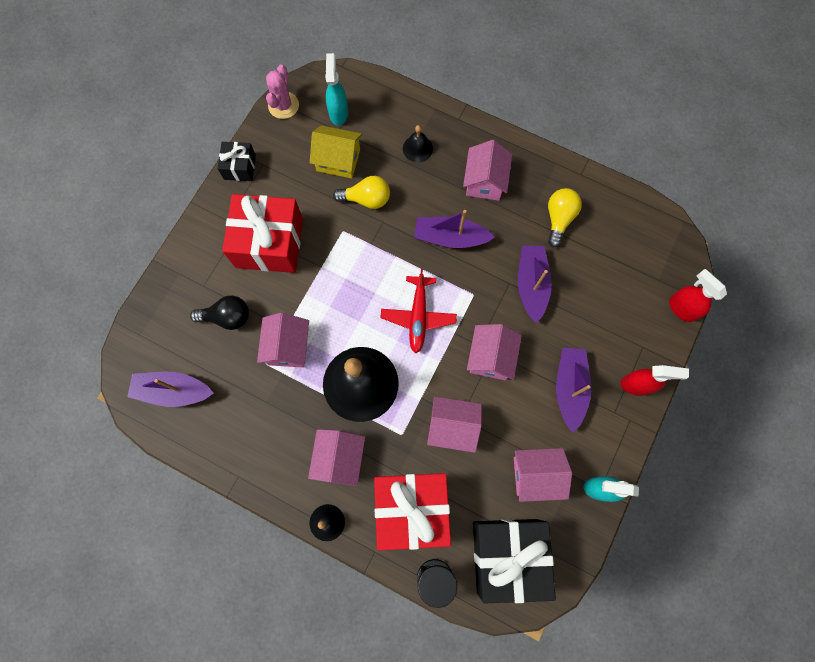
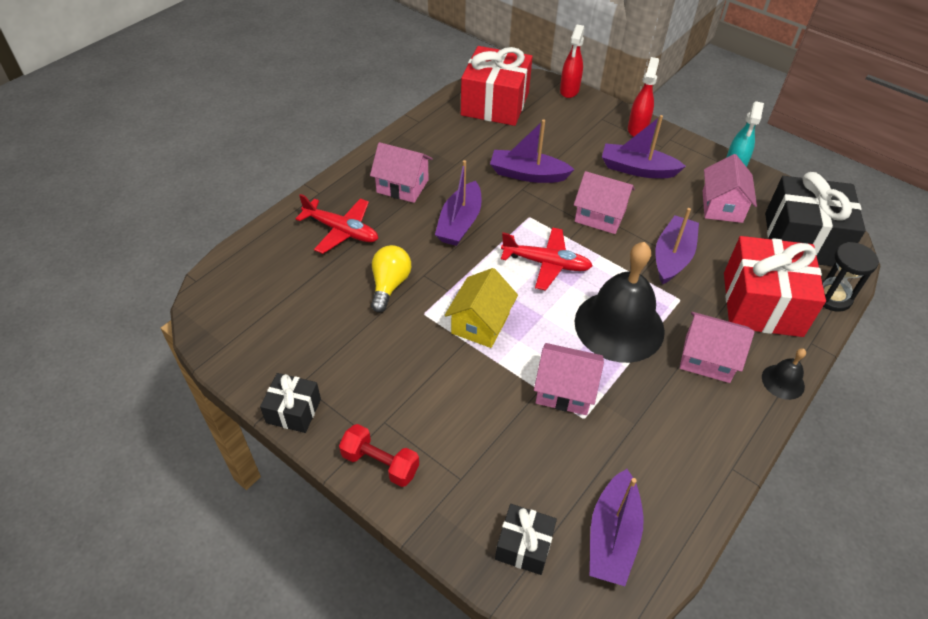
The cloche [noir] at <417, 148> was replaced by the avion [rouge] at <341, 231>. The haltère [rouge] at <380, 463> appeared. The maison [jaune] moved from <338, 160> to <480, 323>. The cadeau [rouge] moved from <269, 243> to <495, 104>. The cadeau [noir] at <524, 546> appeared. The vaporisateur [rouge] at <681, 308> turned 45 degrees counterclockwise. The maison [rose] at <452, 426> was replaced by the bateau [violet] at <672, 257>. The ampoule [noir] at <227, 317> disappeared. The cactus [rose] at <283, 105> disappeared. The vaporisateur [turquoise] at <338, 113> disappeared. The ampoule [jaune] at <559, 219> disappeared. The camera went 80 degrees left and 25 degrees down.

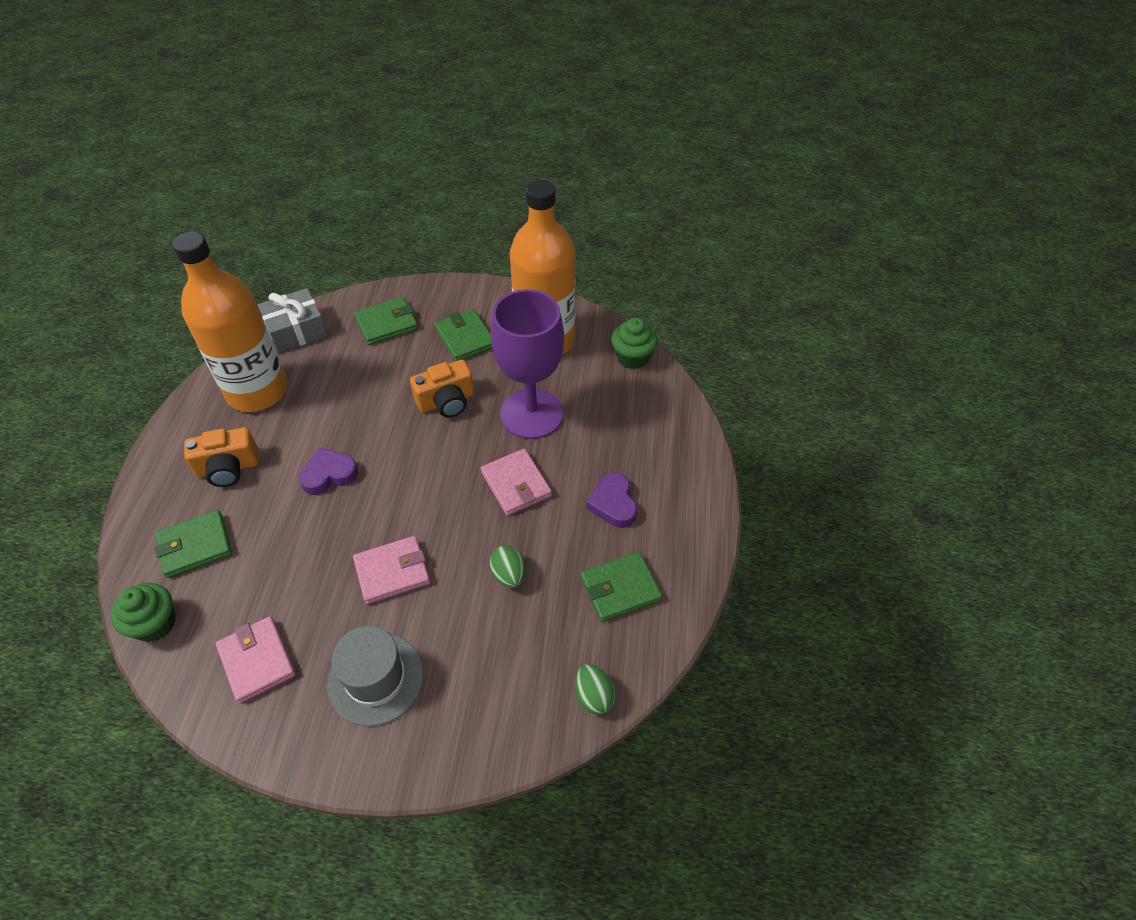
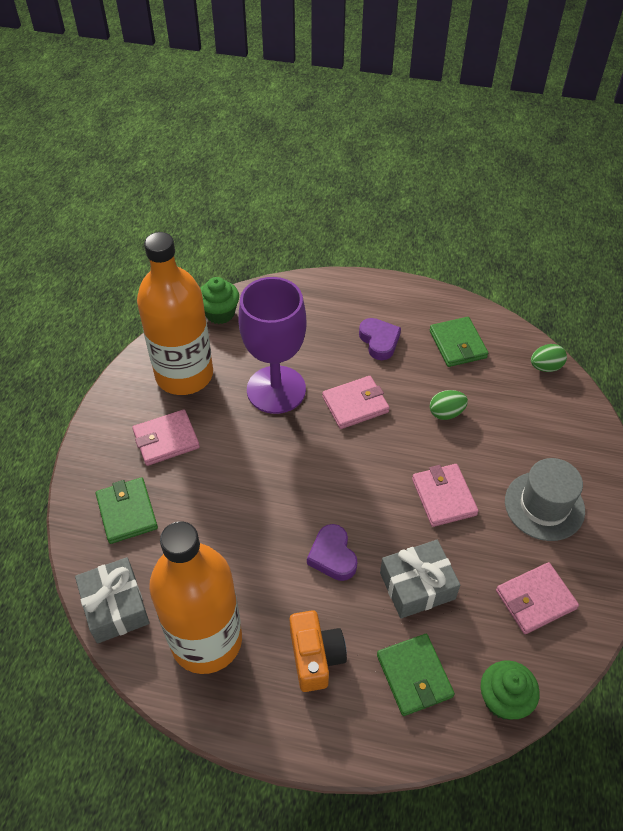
The portefeuille [vert] at <465, 338> became the portefeuille [rose] at <166, 440>. The cœur [violet] at <613, 504> turned 105 degrees counterclockwise. The cadeau [gris] at <417, 586> appeared. The appareil photo [orange] at <446, 401> disappeared. The camera went 85 degrees left and 0 degrees up.

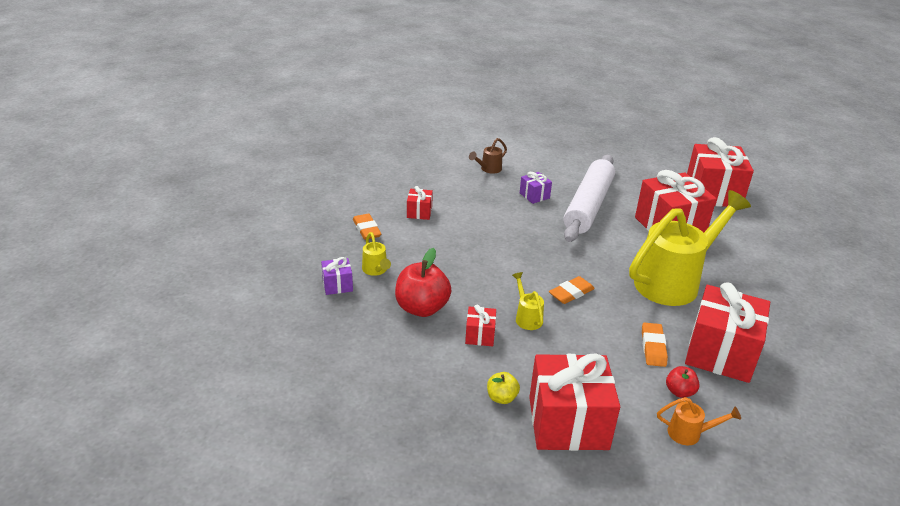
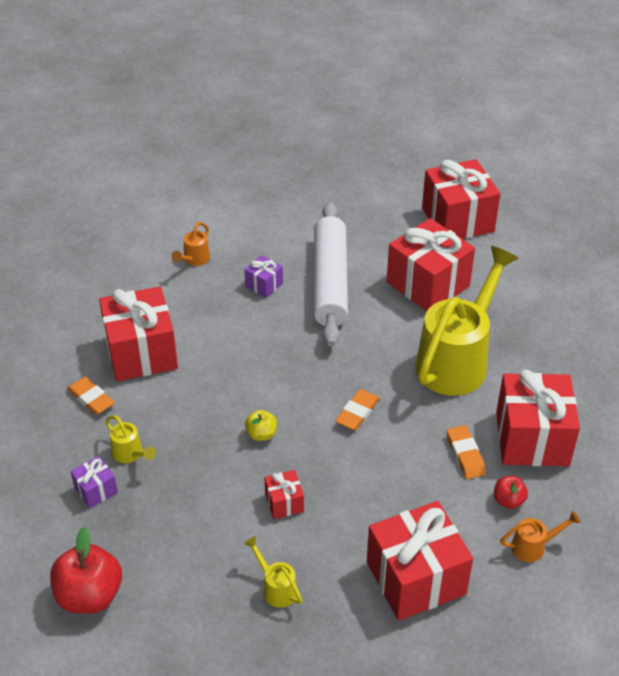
The pomme [rouge] moved from <422, 308> to <90, 595>. The cadeau [rouge] at <419, 212> changed to 2.20 times the size. The arrosoir [marron] at <488, 169> became the arrosoir [orange] at <194, 260>. The arrosoir [jaune] moved from <527, 317> to <276, 587>. The pomme [jaune] moved from <501, 398> to <261, 434>. The camera went 20 degrees left and 10 degrees up.

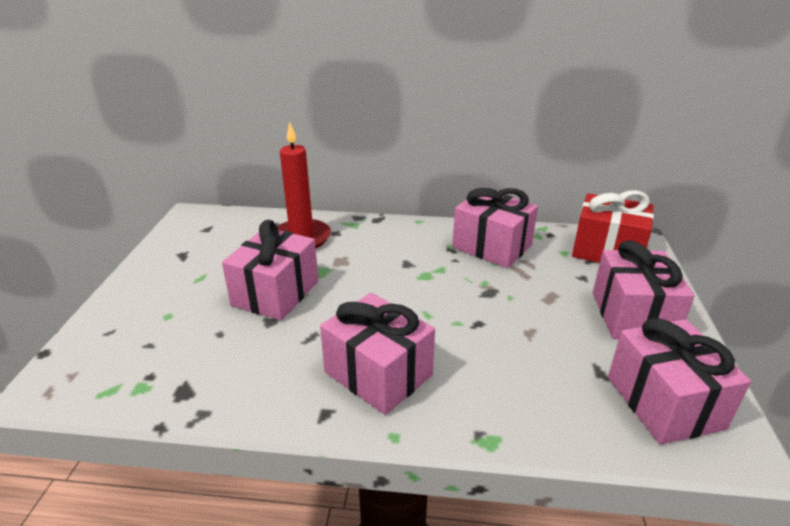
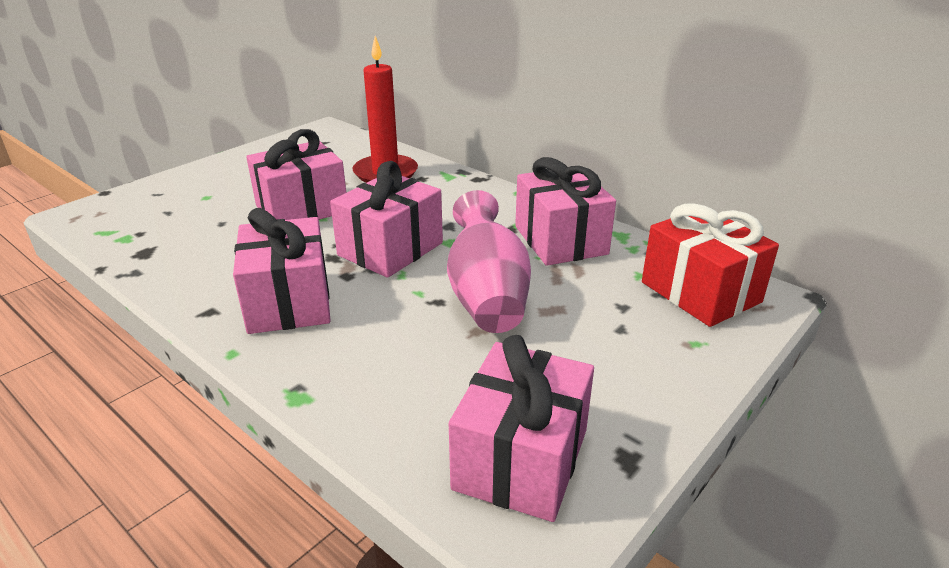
The cadeau [rose] moved from <632, 315> to <390, 249>. The vase [rose] at <487, 296> appeared. The camera went 35 degrees right and 0 degrees up.

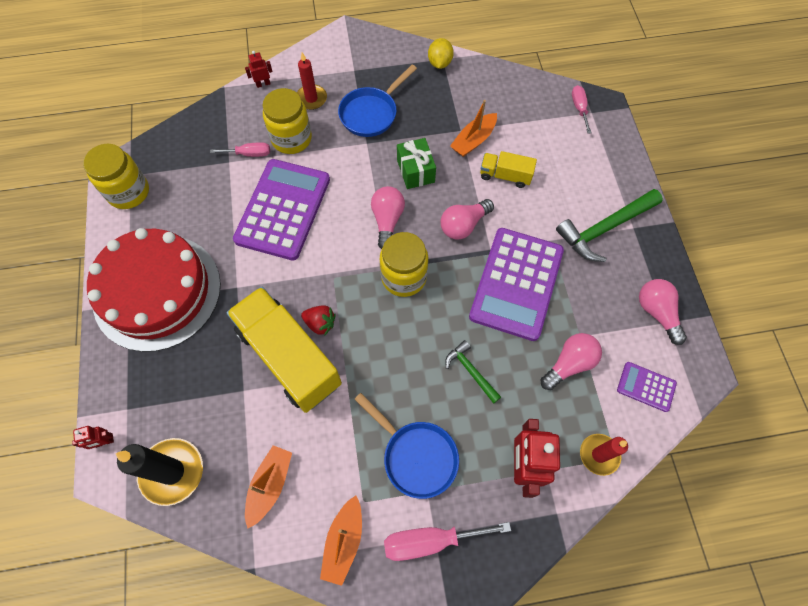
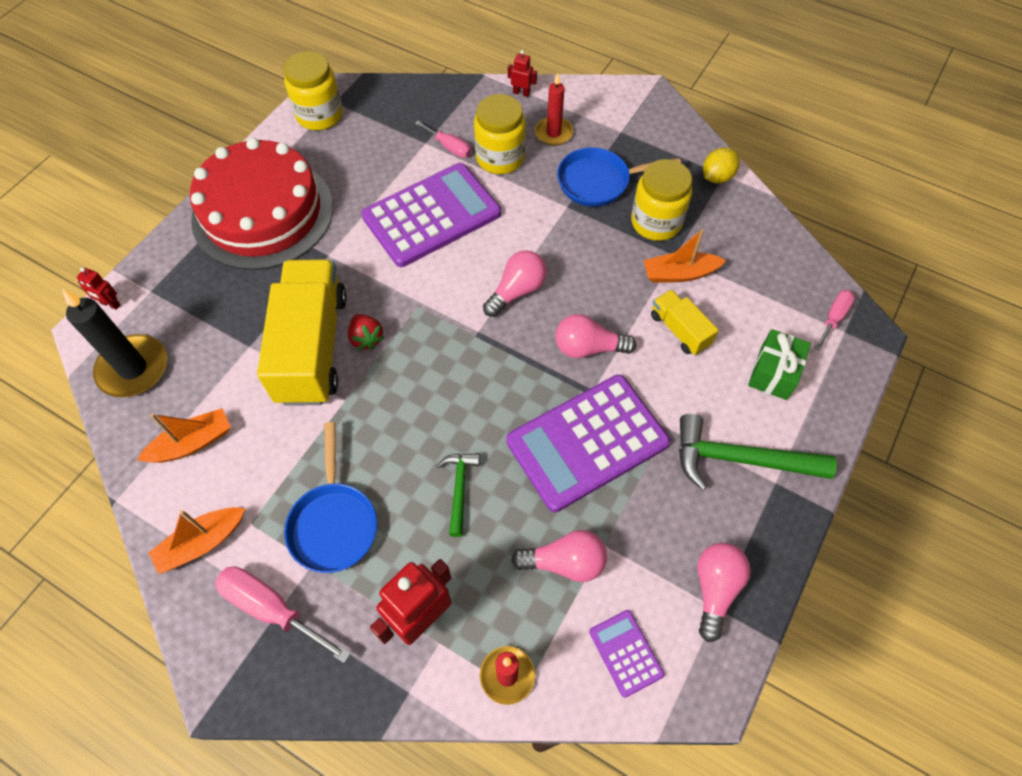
The bocal [jaune] moved from <404, 277> to <656, 222>. The cadeau [vert] moved from <415, 171> to <773, 373>. The camera went 40 degrees right and 5 degrees down.

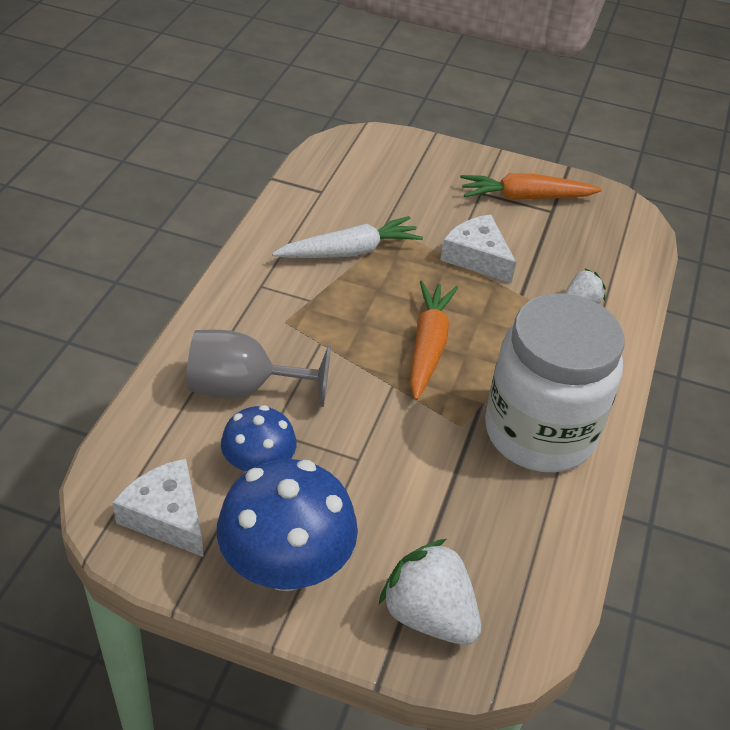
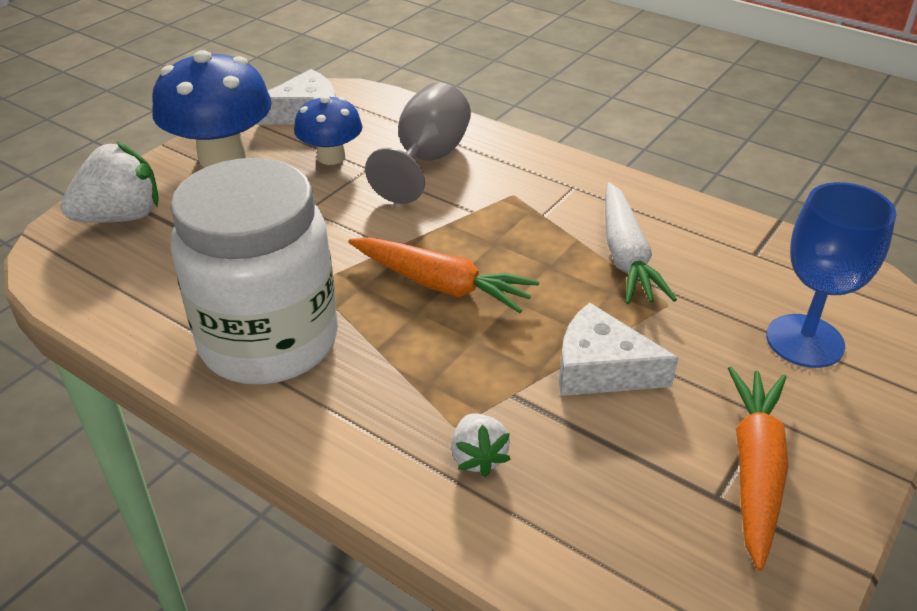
The fromage [blanc] at <477, 257> turned 135 degrees counterclockwise. The verre à pied [bleu] at <804, 341> appeared. The camera went 110 degrees right and 5 degrees down.

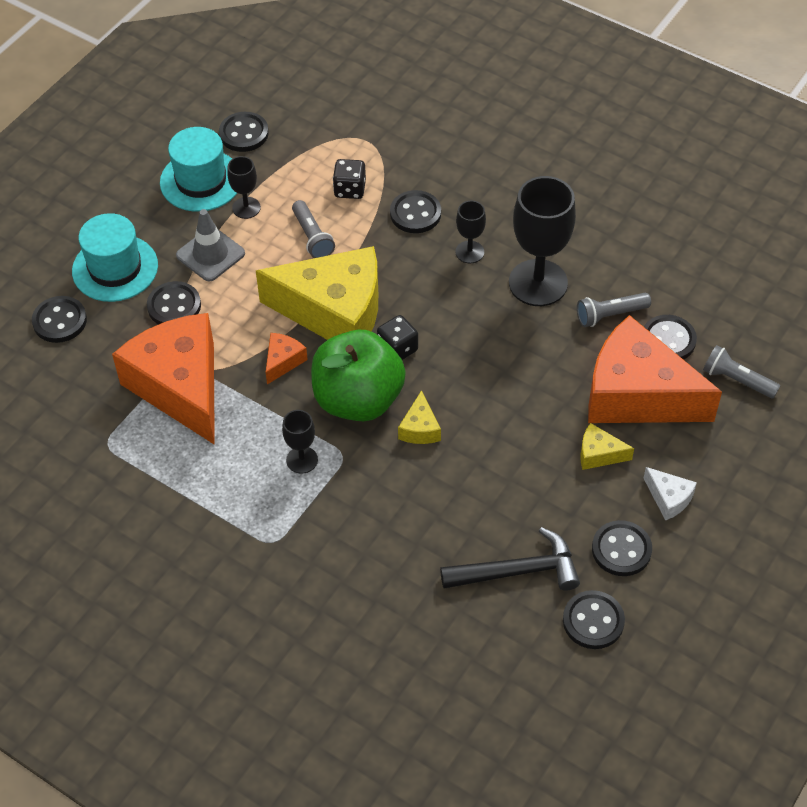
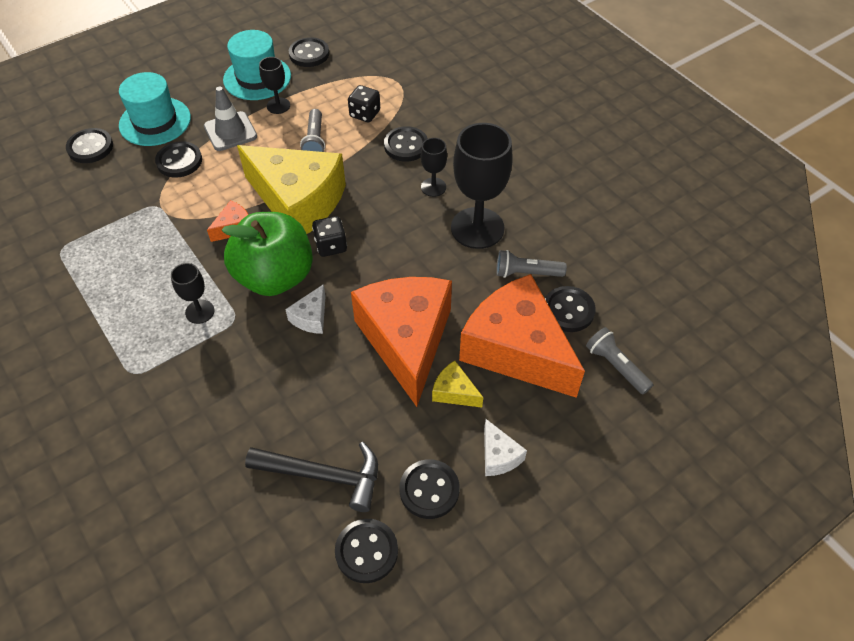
The fromage [jaune] at <420, 428> became the fromage [blanc] at <311, 317>. The fromage [orange] moved from <180, 386> to <406, 340>. The camera went 20 degrees right and 0 degrees up.

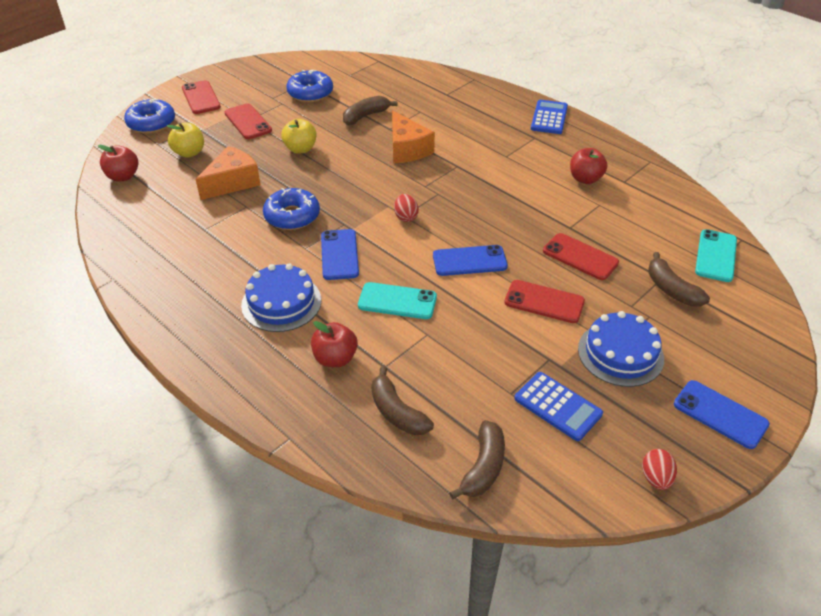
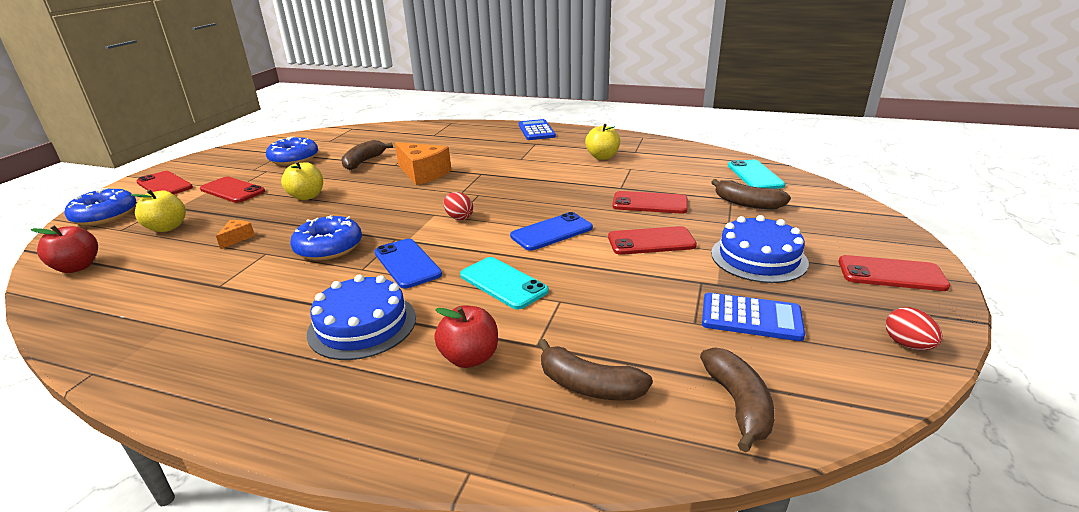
The fromage [orange] at <232, 182> changed to 0.47 times the size. The téléphone [turquoise] at <397, 301> turned 60 degrees clockwise. The pomme [rouge] at <585, 179> became the pomme [jaune] at <602, 157>. The téléphone [bleu] at <720, 414> became the téléphone [rouge] at <891, 274>. The camera went 25 degrees left and 15 degrees down.

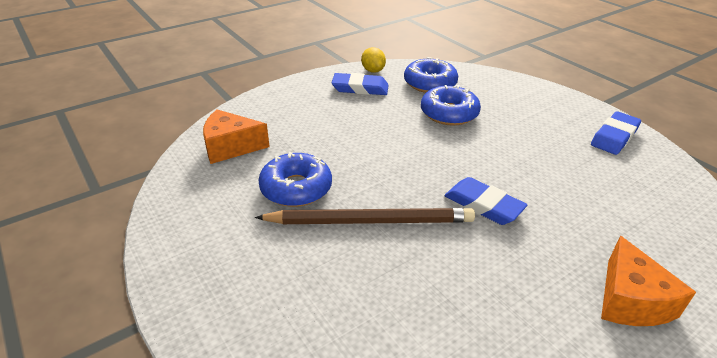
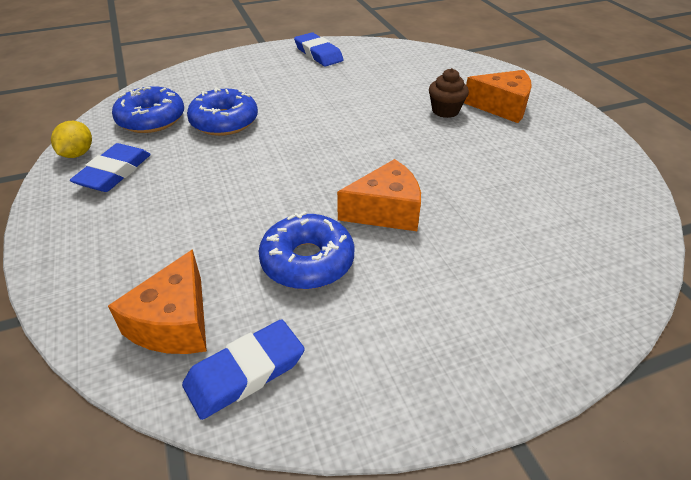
The citron [jaune] at <373, 70> turned 75 degrees counterclockwise. The gomme [bleu] moved from <483, 205> to <245, 372>. The crayon [marron] at <370, 221> was replaced by the fromage [orange] at <386, 211>. The muffin [marron] at <445, 111> appeared. The camera went 75 degrees left and 5 degrees up.

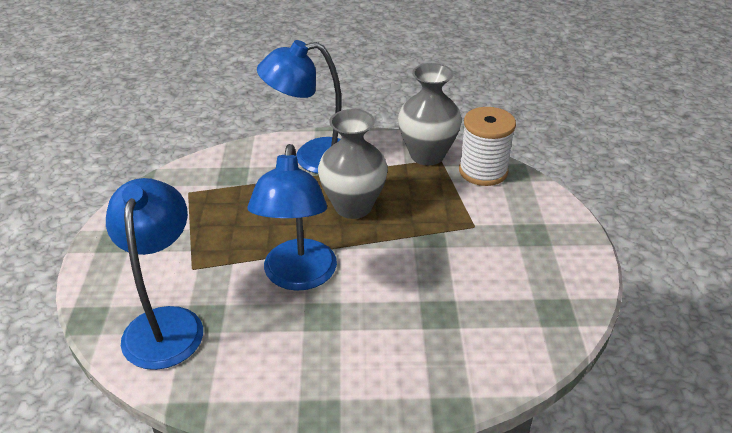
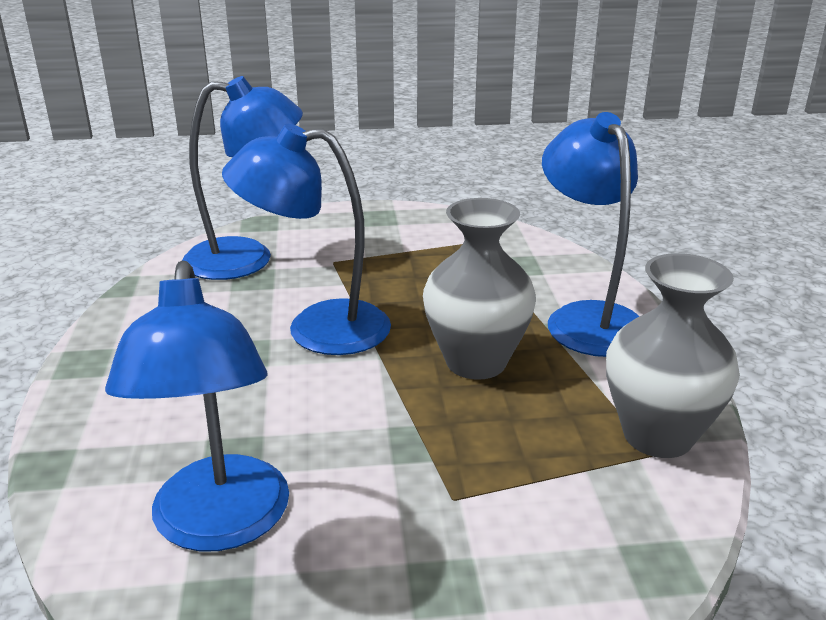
The lampe [bleu] at <220, 525> appeared. The bobine [blanc] at <483, 171> disappeared. The camera went 85 degrees right and 10 degrees down.

